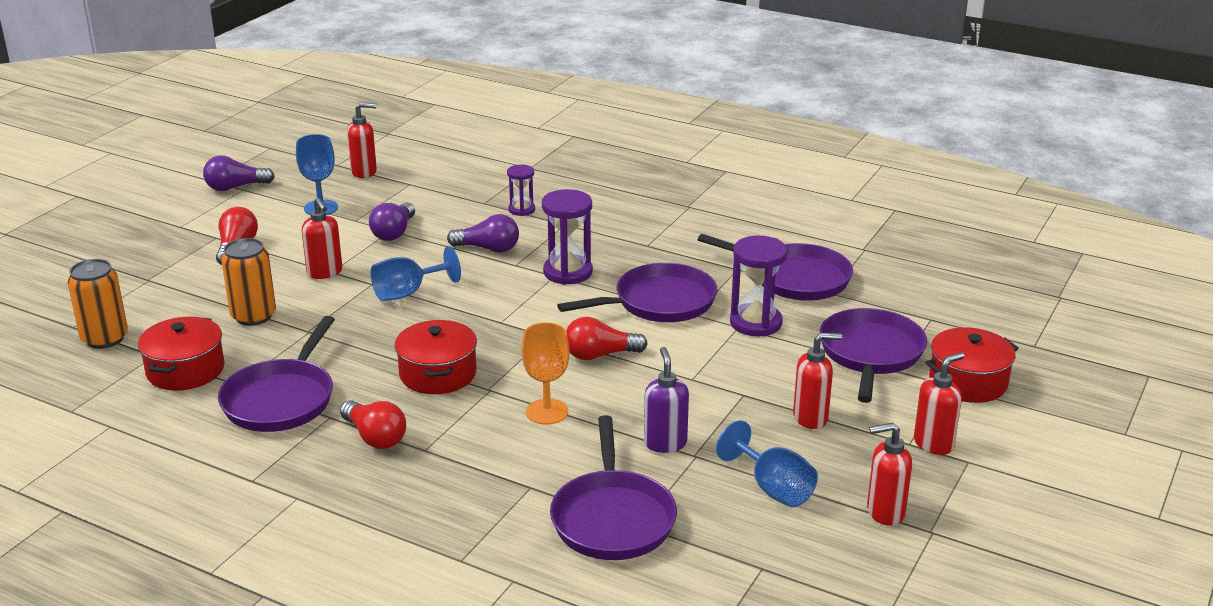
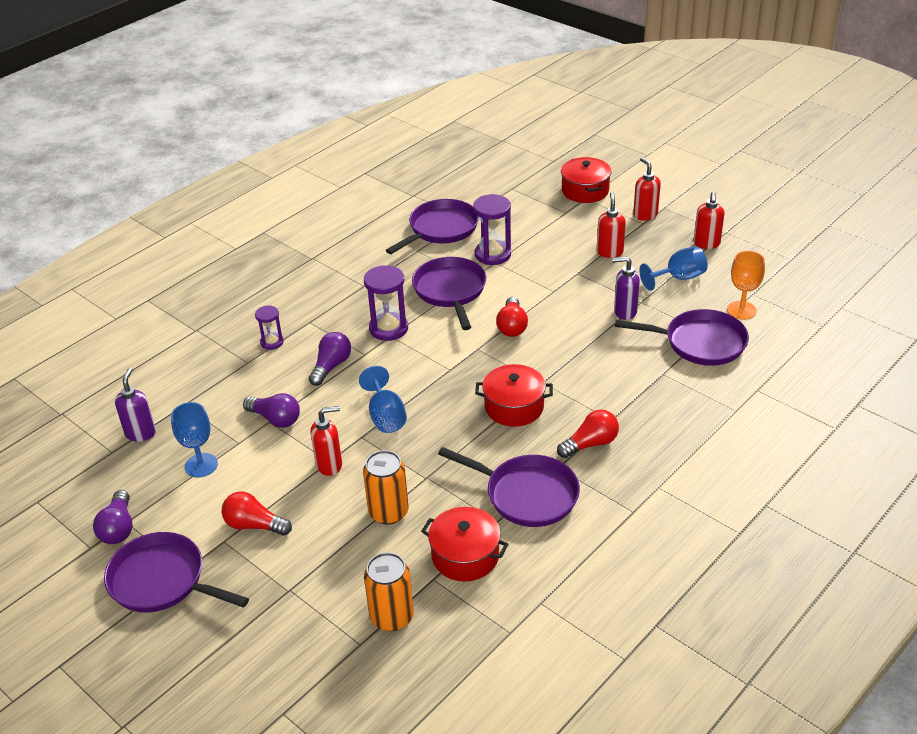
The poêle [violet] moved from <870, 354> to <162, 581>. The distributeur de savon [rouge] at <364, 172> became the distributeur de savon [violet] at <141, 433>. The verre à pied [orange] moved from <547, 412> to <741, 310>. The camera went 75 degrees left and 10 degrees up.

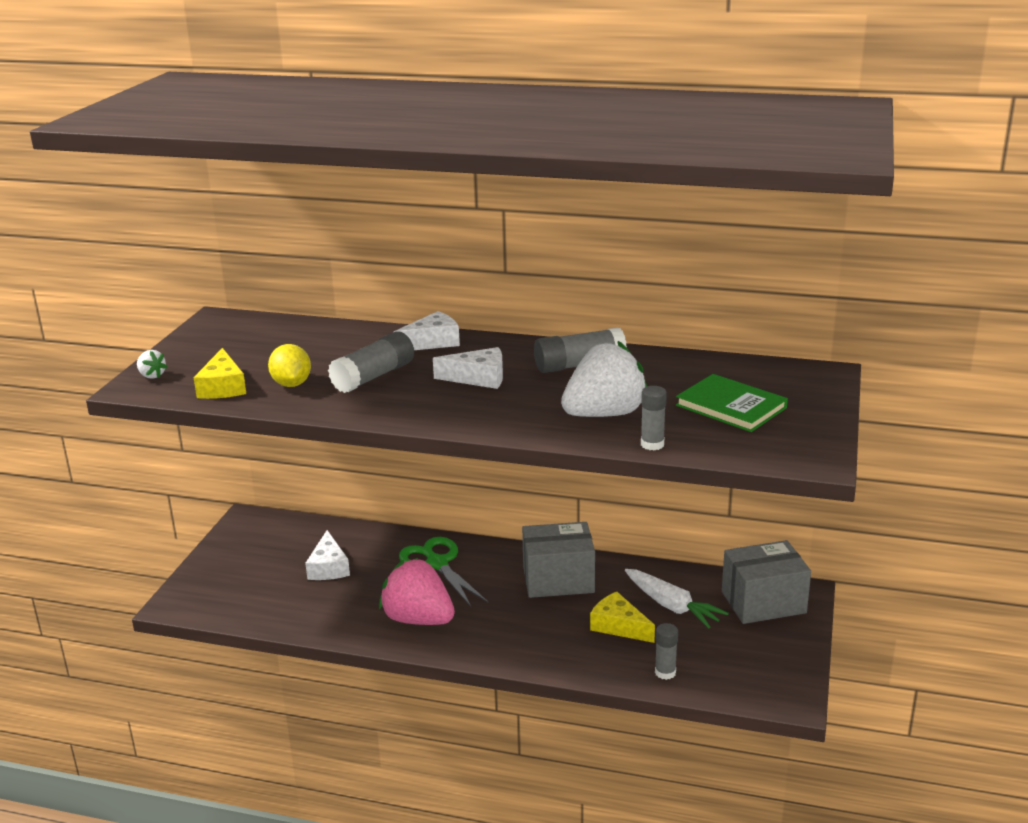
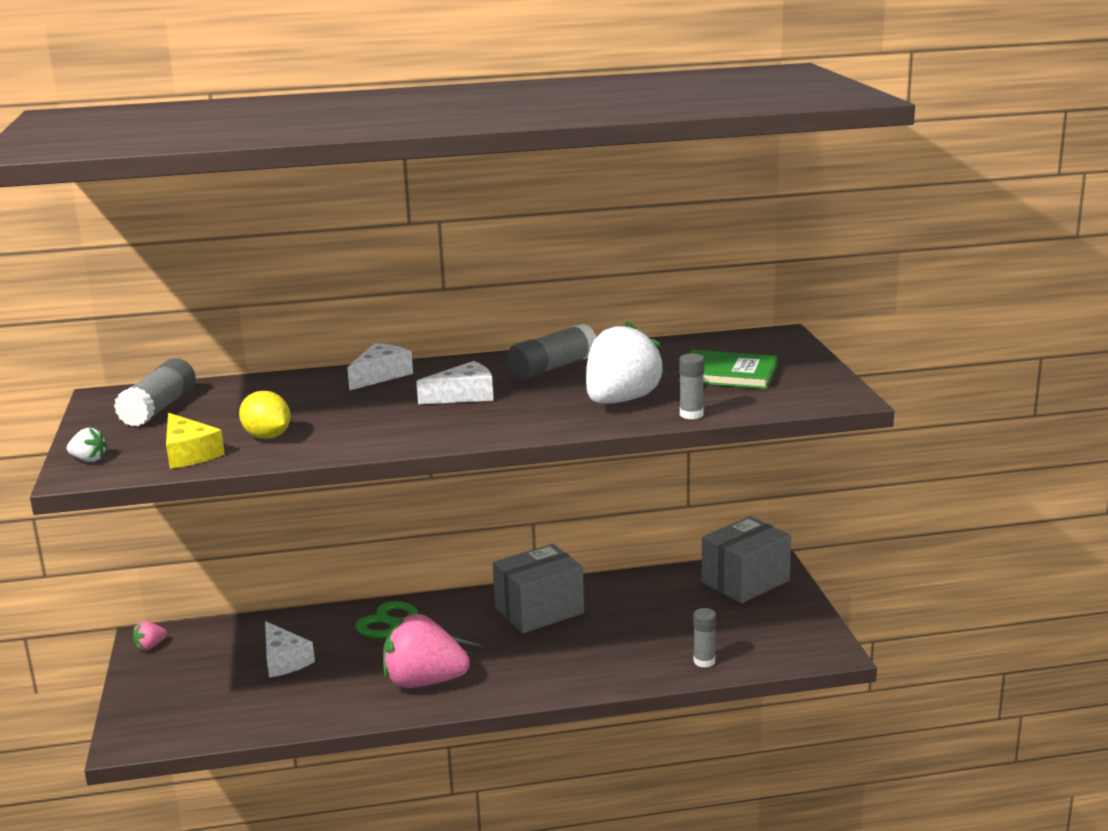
The bâton de colle [gris] moved from <373, 376> to <159, 408>. The fraise [rose] at <150, 646> appeared. The fromage [jaune] at <618, 626> disappeared. The carotte [blanc] at <672, 606> disappeared. The camera went 25 degrees left and 5 degrees down.

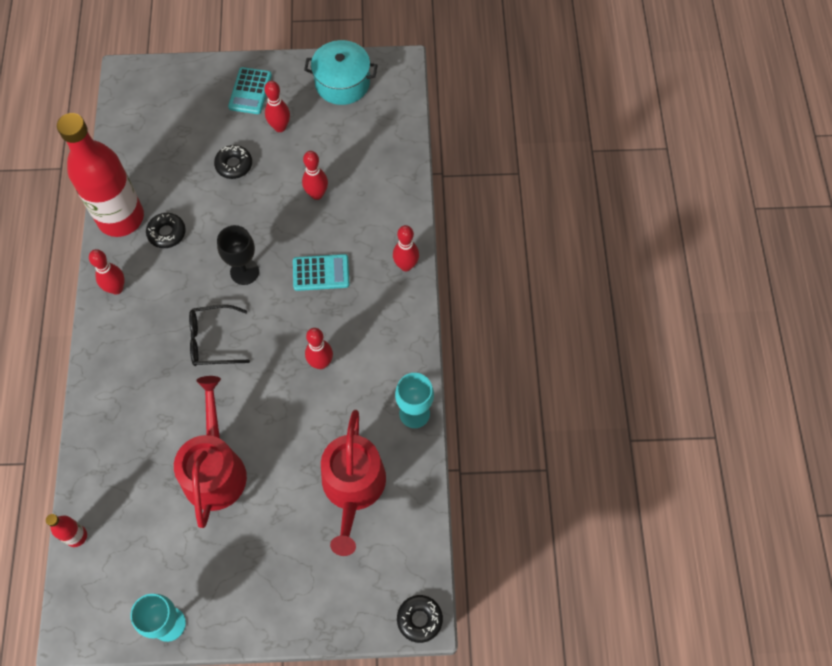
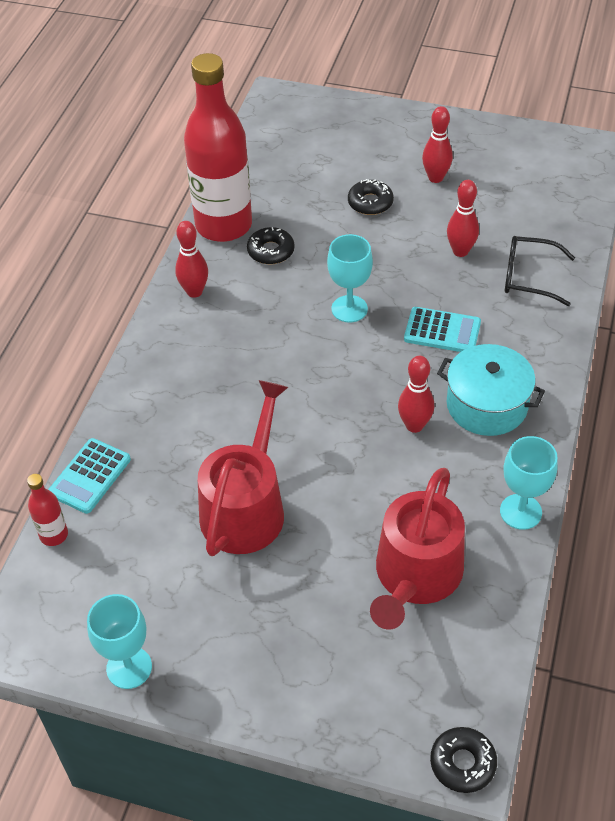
The calculatrice [turquoise] moved from <250, 91> to <90, 476>. The verre à pied [noir] at <244, 272> became the verre à pied [turquoise] at <349, 309>. The marmite [turquoise] moved from <342, 83> to <487, 405>. The lunettes [noir] moved from <212, 340> to <528, 277>. The quille [rouge] at <406, 265> disappeared. The camera went 20 degrees right and 15 degrees down.

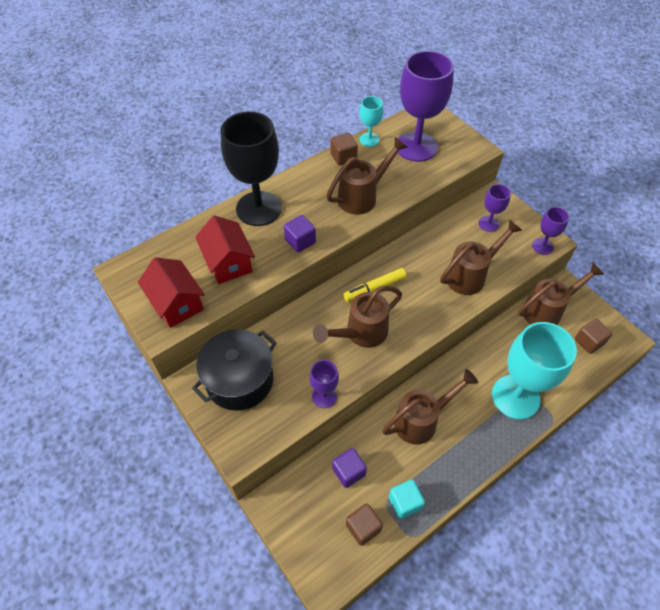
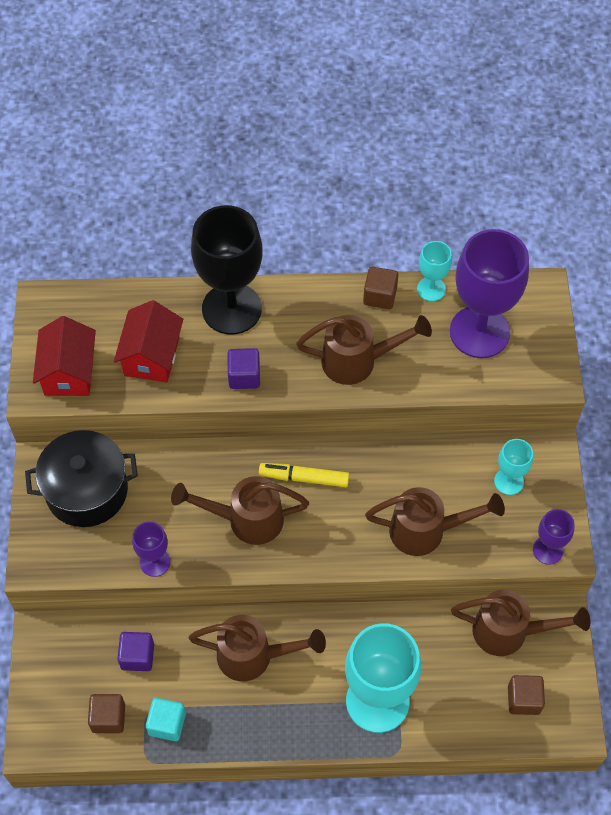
The verre à pied [violet] at <488, 223> became the verre à pied [turquoise] at <508, 481>. The camera went 35 degrees right and 5 degrees up.

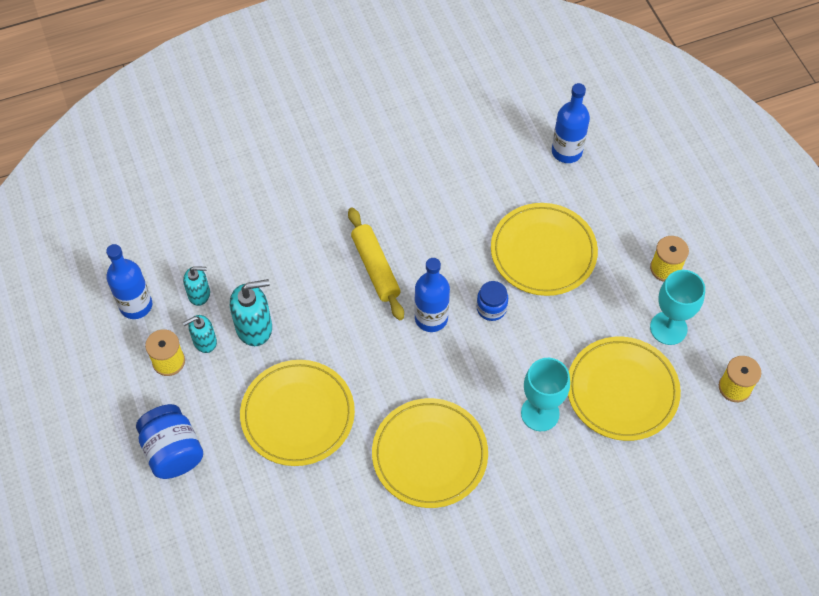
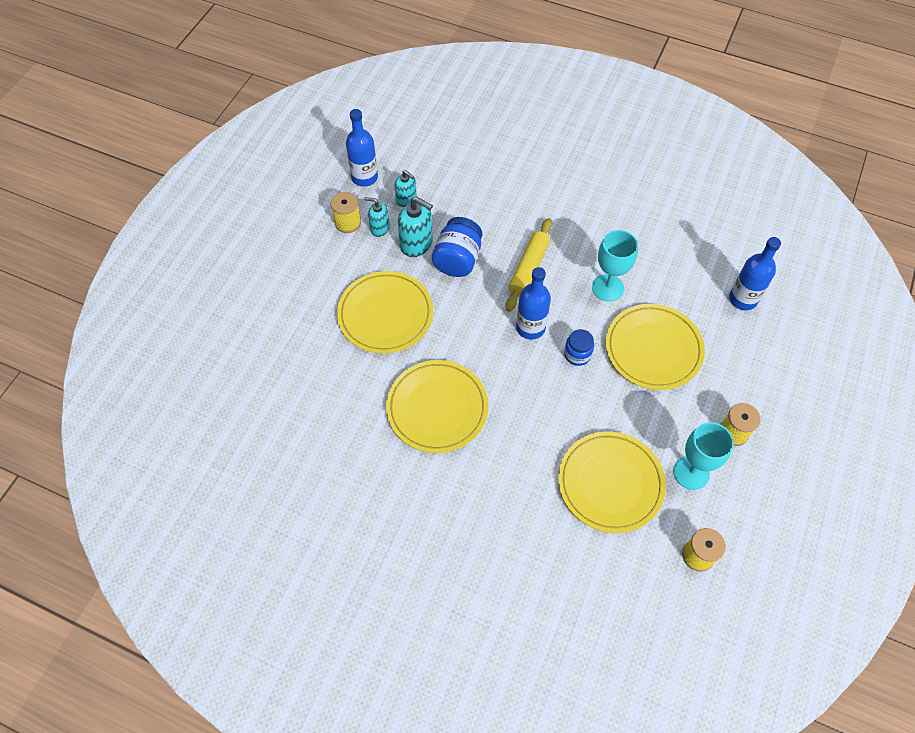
The bocal [bleu] moved from <173, 451> to <457, 260>. The verre à pied [turquoise] moved from <540, 413> to <607, 288>. The camera went 45 degrees right and 0 degrees up.

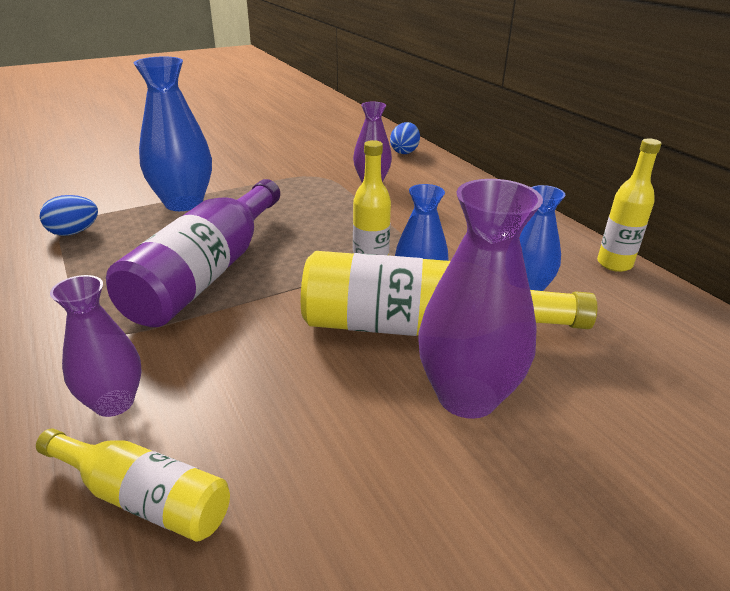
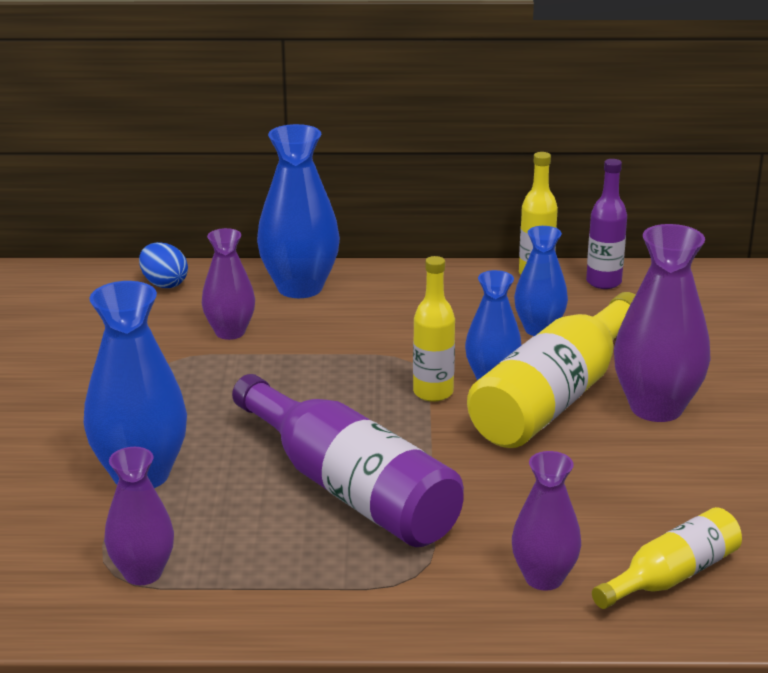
The œuf [bleu] at <74, 232> was replaced by the vase [violet] at <143, 573>. The vase [bleu] at <300, 287> appeared. The bouteille [violet] at <603, 282> appeared. The camera went 60 degrees left and 5 degrees down.

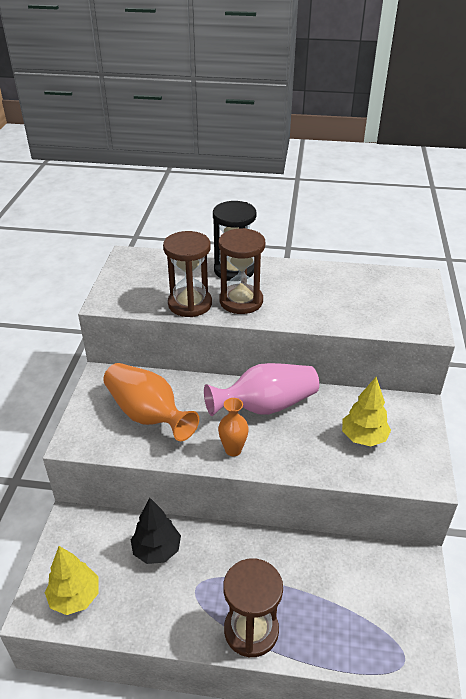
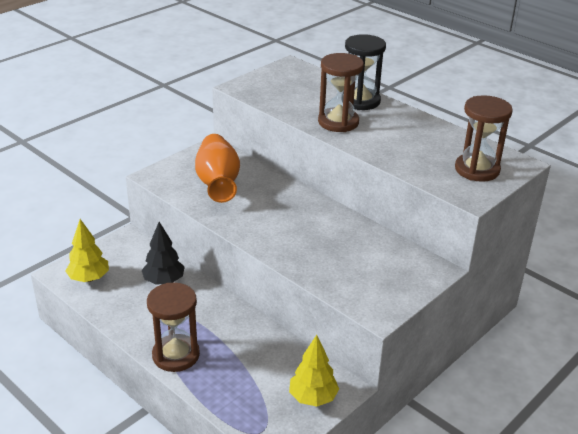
The arbre [jaune] moved from <363, 438> to <313, 398>. The sablier [marron] moved from <190, 304> to <477, 170>. The vase [rose] at <265, 406> disappeared. The vase [orange] at <233, 450> disappeared. The camera went 35 degrees right and 5 degrees down.

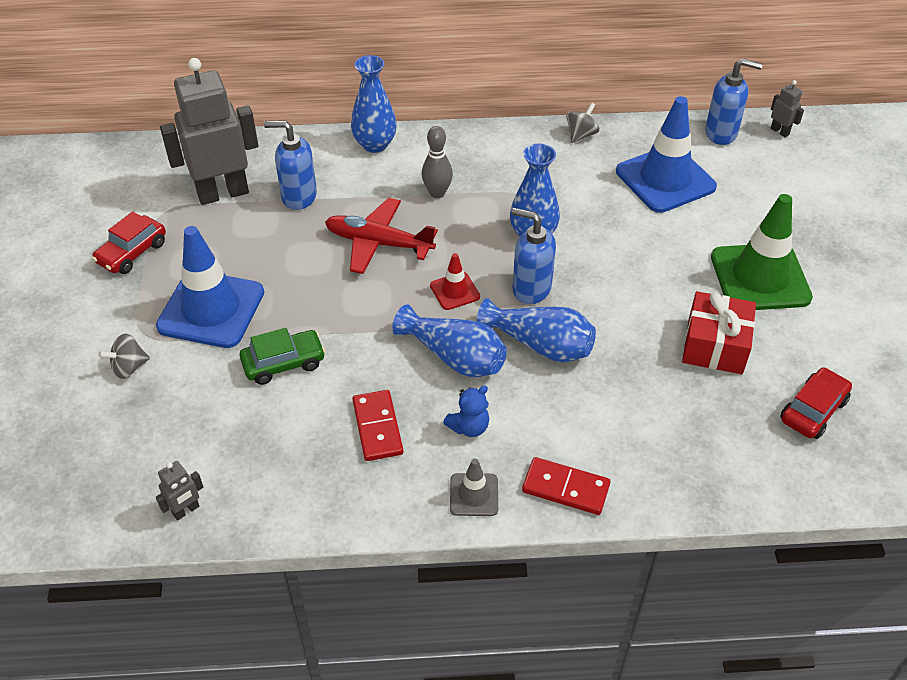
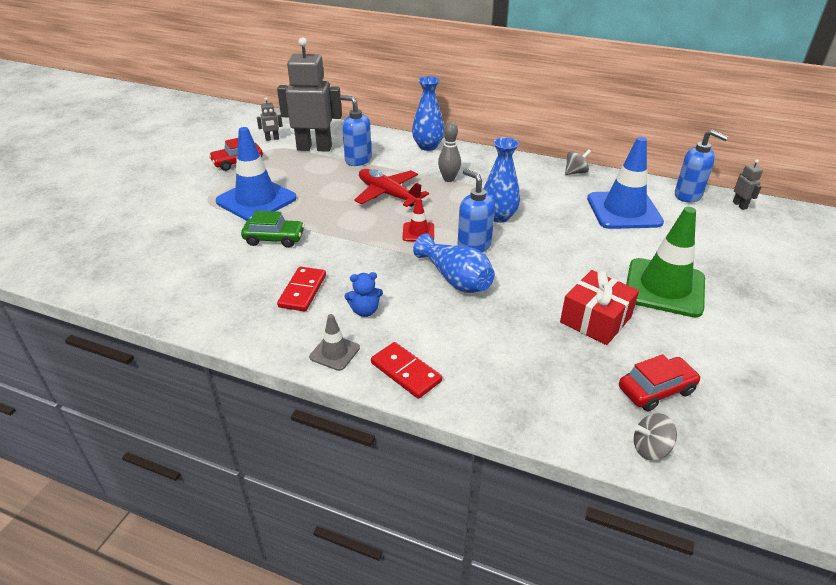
The robot [gris] moved from <186, 510> to <272, 139>. The toupie [gris] moved from <129, 367> to <650, 448>. The vase [bleu] at <454, 357> disappeared. The camera went 25 degrees right and 10 degrees down.

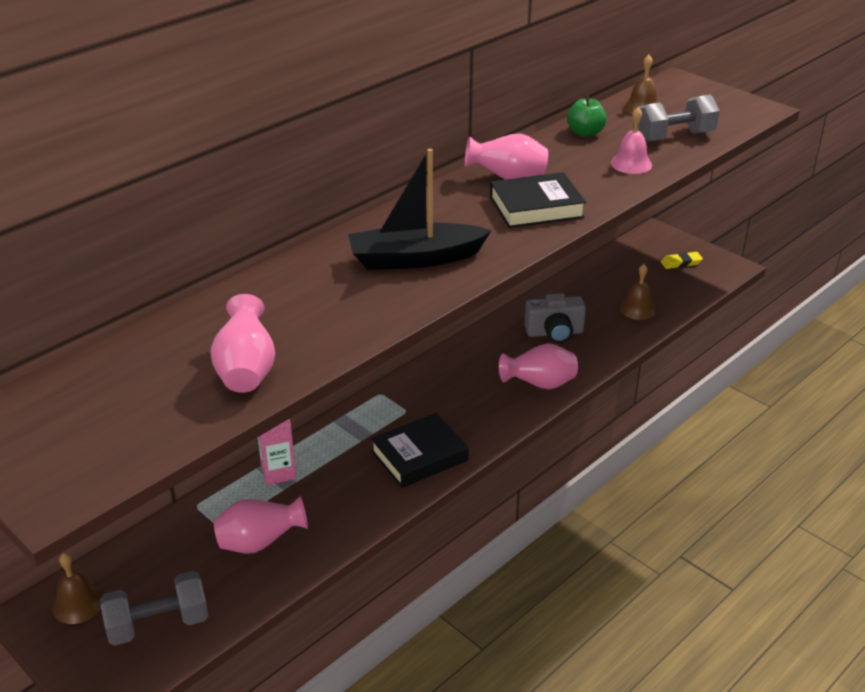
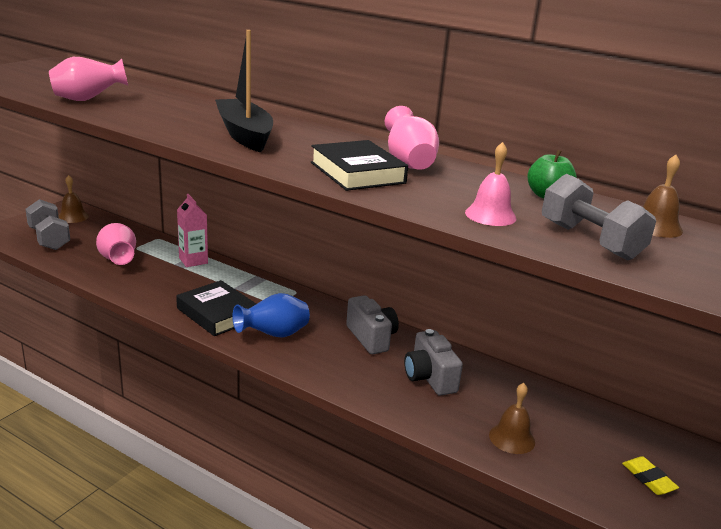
The vase [bleu] at <274, 335> appeared. The appareil photo [gris] at <371, 338> appeared. The vase [rose] at <539, 385> disappeared. The camera went 75 degrees right and 10 degrees down.

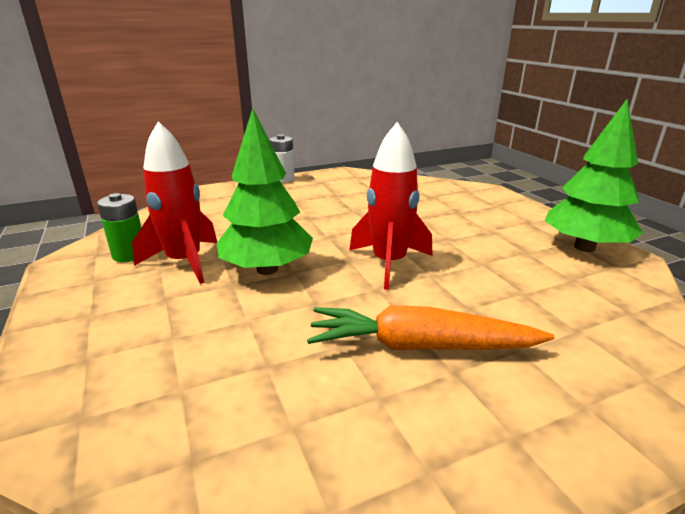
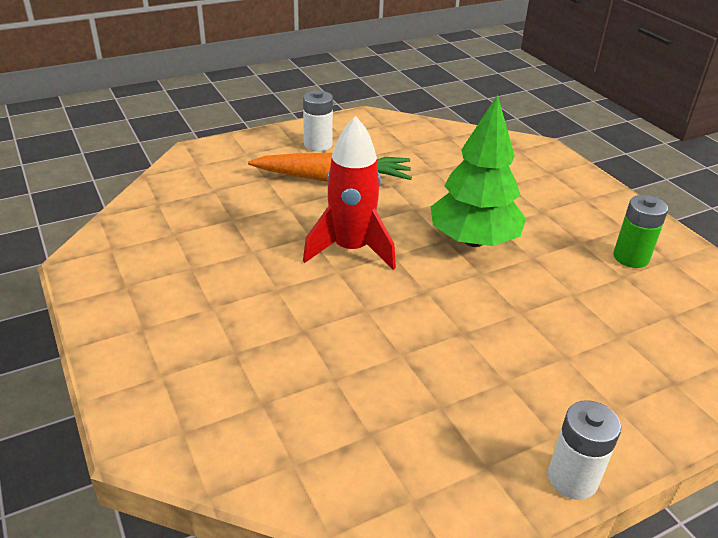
The pile [blanc] at <318, 144> appeared. The fusée [rouge] at <185, 262> disappeared. The arbre [vert] at <584, 247> disappeared. The camera went 175 degrees right and 10 degrees up.

